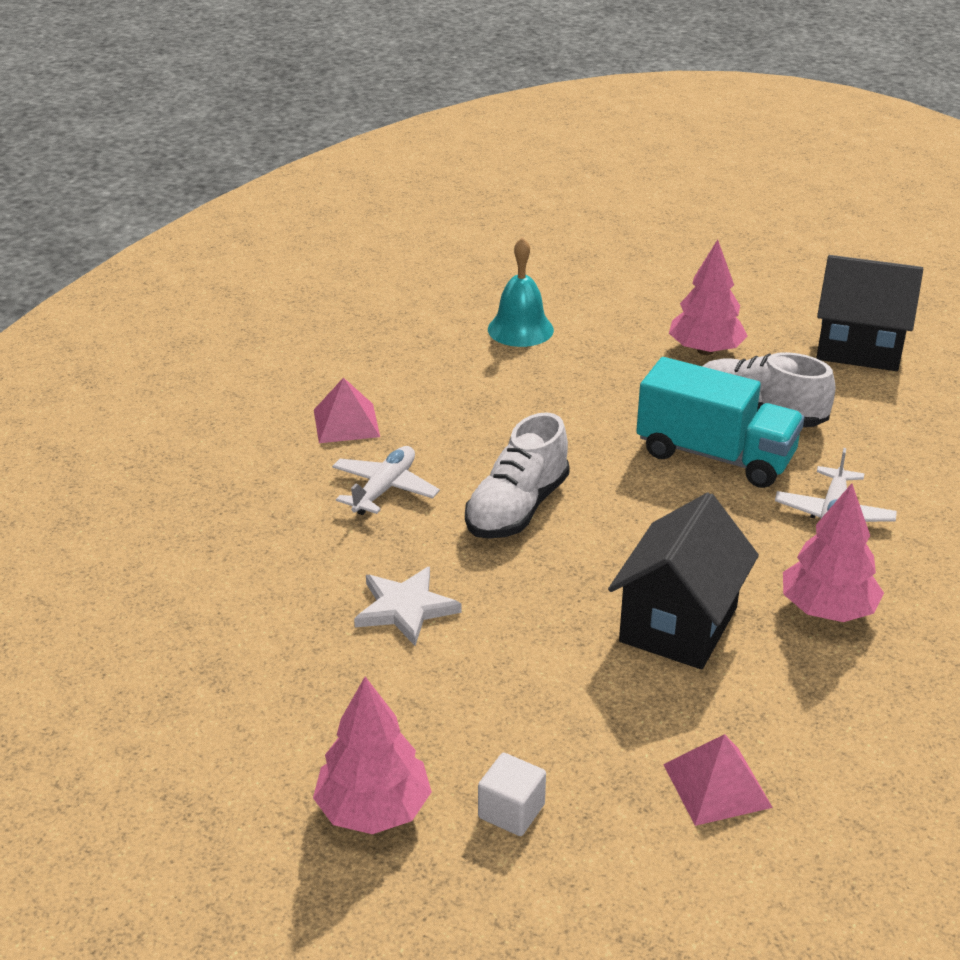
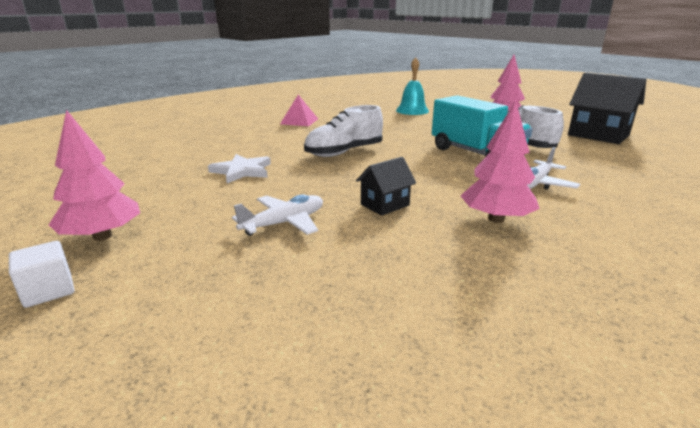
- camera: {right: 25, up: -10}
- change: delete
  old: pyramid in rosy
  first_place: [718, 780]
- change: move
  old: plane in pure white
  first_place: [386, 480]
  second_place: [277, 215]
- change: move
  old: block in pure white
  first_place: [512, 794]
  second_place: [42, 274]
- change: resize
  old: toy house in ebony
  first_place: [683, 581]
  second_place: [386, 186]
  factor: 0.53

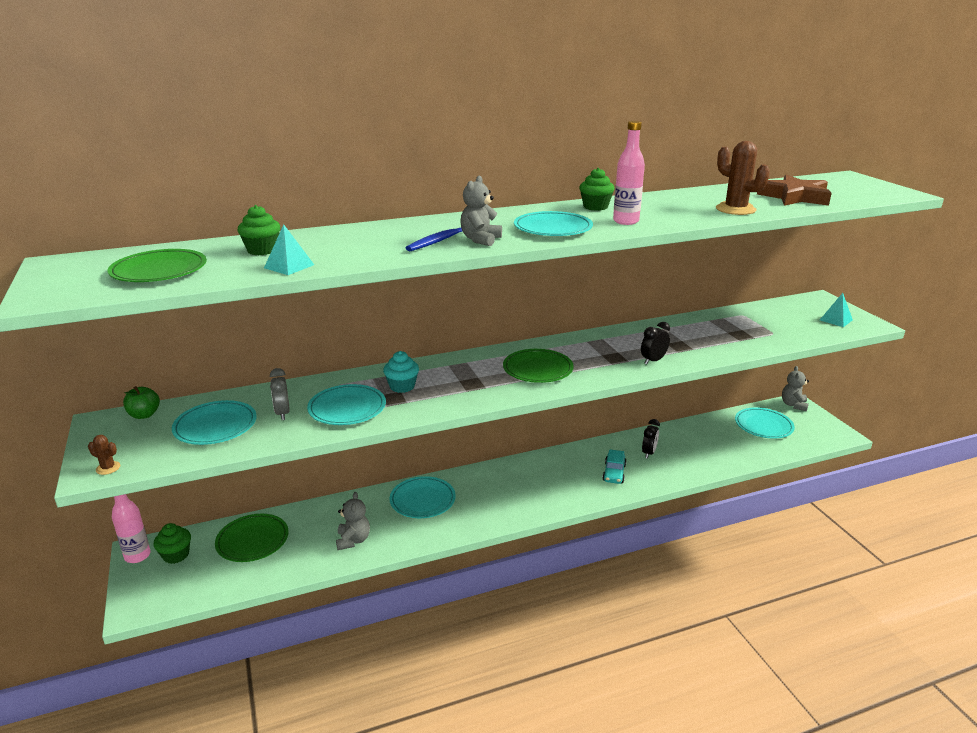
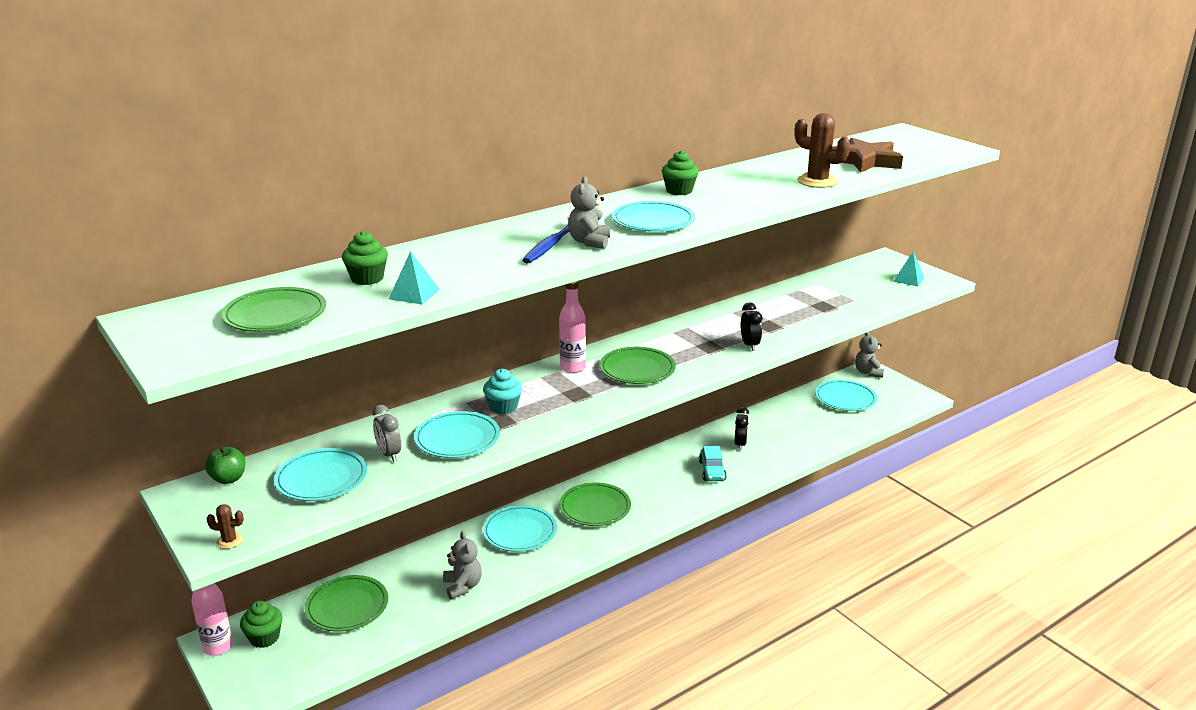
- camera: {right: -15, up: 0}
- change: insert
  new: plate in emerald
  second_place: [595, 504]
- change: move
  old: drink bottle in rosy
  first_place: [629, 173]
  second_place: [572, 327]
- change: rotate
  old: bedside clock in ebony
  first_place: [655, 343]
  second_place: [751, 326]
  degrees: 135

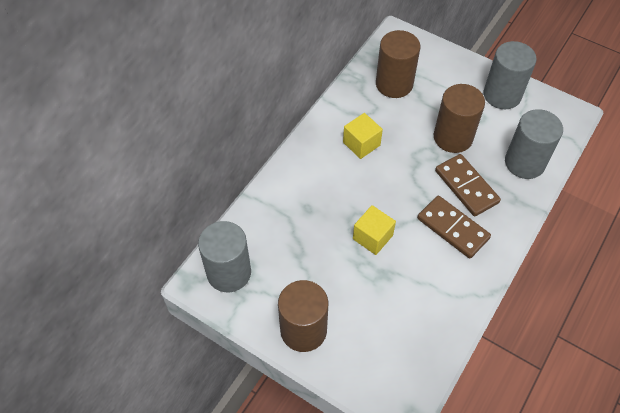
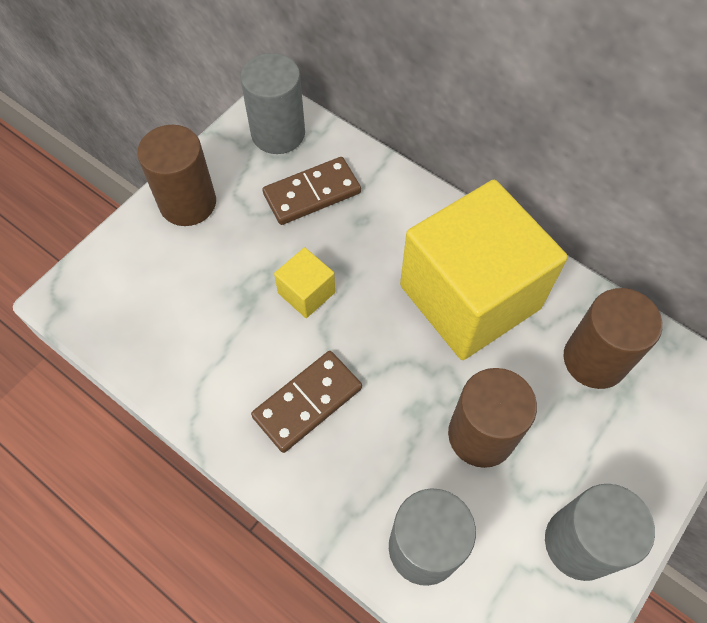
- camera: {right: 95, up: 5}
- change: move
  old: domino in dark brown
  first_place: [468, 185]
  second_place: [311, 191]
- change: resize
  old: block in yellow
  first_place: [363, 136]
  second_place: [484, 270]
  factor: 2.47

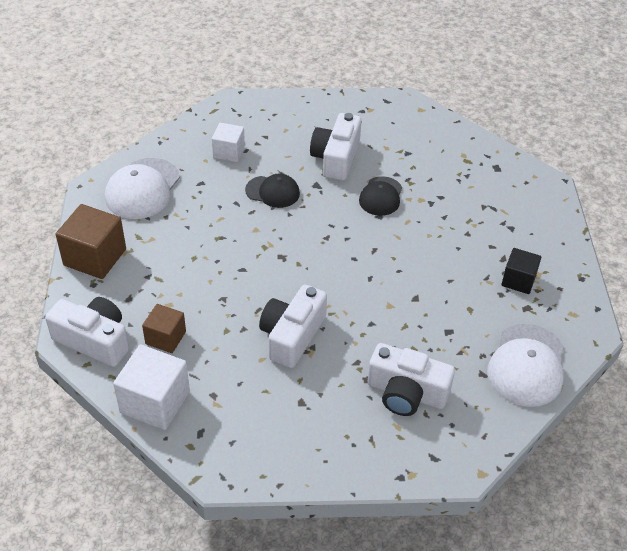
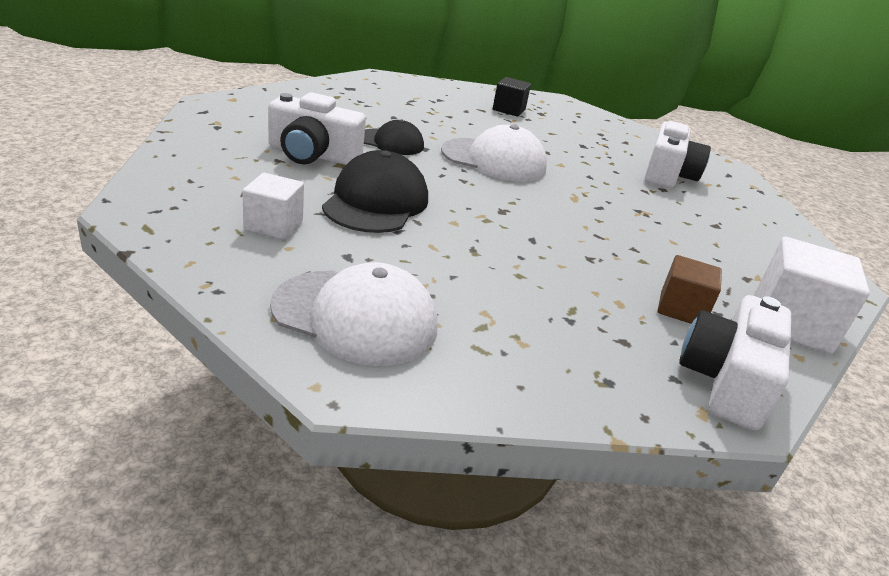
- camera: {right: -95, up: -15}
- change: delete
  old: block in dark brown
  first_place: [91, 241]
- change: delete
  old: photo camera in pure white
  first_place: [293, 326]
- change: move
  old: cap in pure white
  first_place: [525, 365]
  second_place: [494, 153]
- change: resize
  old: cap in ebony
  first_place: [272, 190]
  second_place: [375, 191]
  factor: 1.58

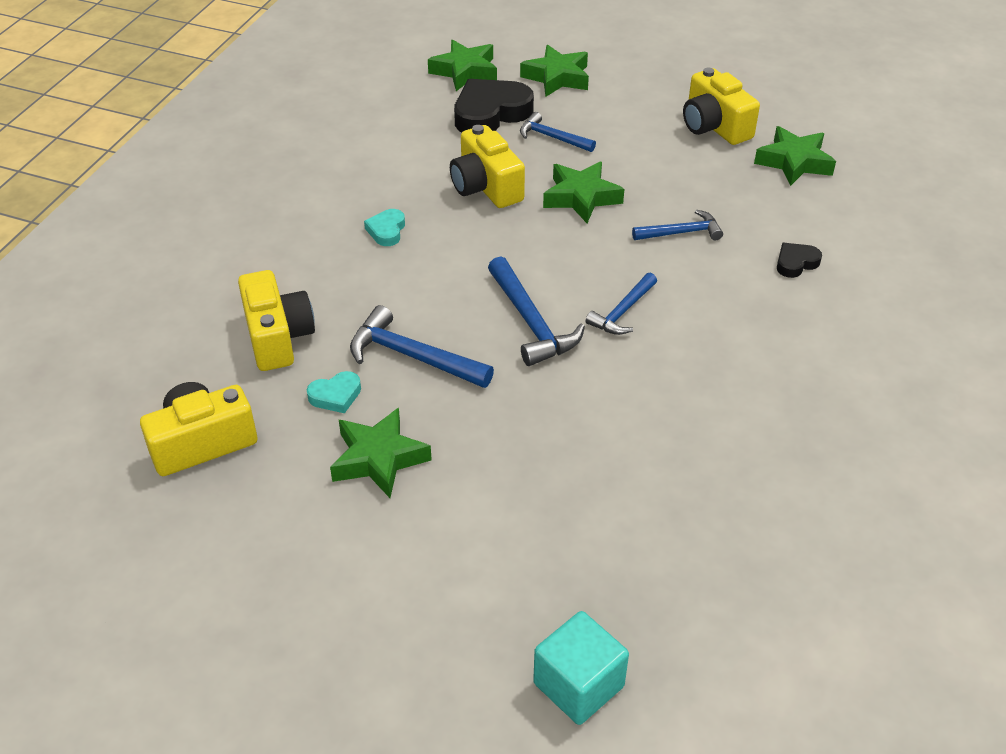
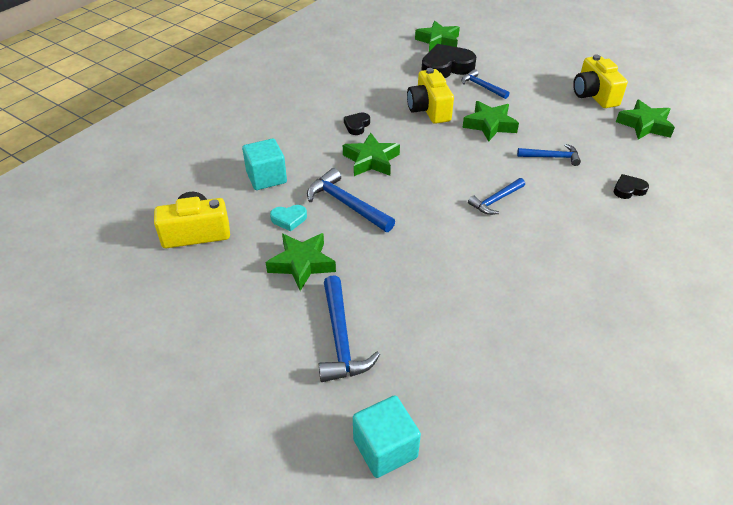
- camera: {right: 15, up: 0}
- change: move
  old: claw hammer in cobalt
  first_place: [536, 311]
  second_place: [349, 328]
- change: move
  old: star shape in emerald
  first_place: [554, 71]
  second_place: [371, 154]
- change: replace
  old: photo camera in yellow
  new: block in teal
  first_place: [276, 320]
  second_place: [264, 164]
- change: recolor
  old: heart in teal
  new: heart in ebony
  first_place: [384, 227]
  second_place: [357, 124]

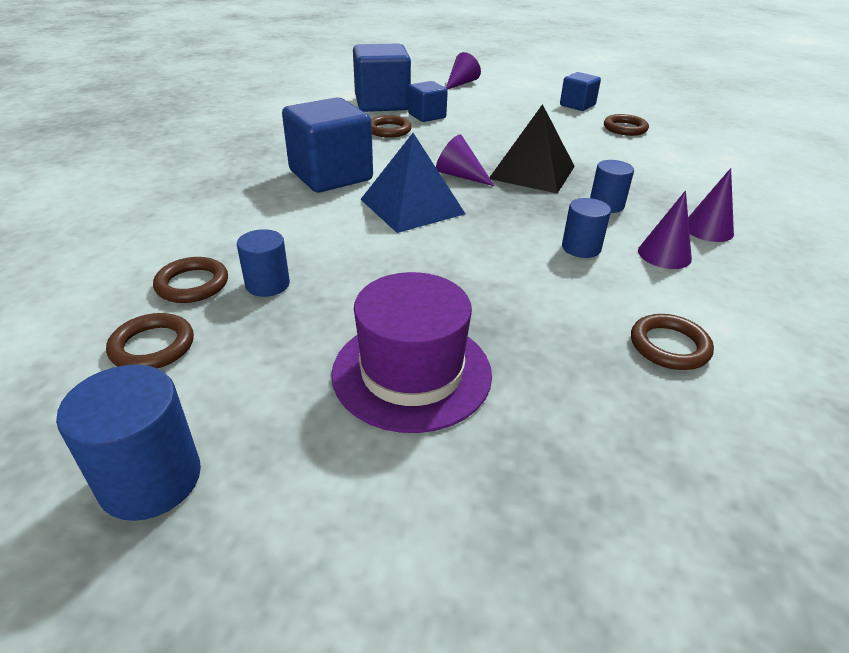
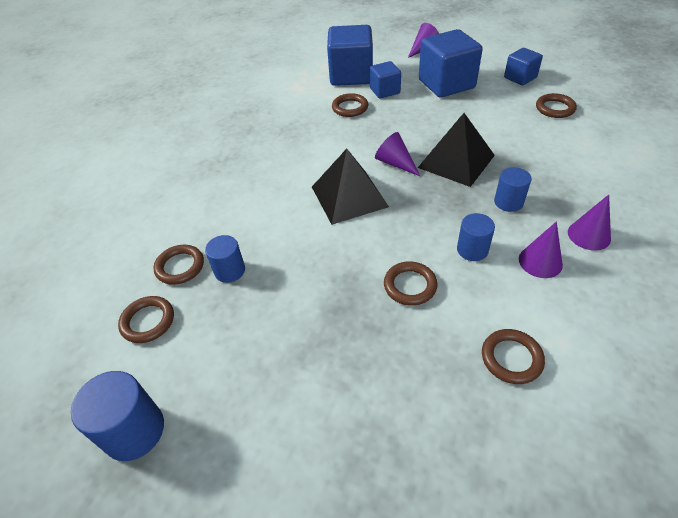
- camera: {right: 15, up: 10}
- change: delete
  old: top hat in royal purple
  first_place: [411, 352]
- change: insert
  new: torus in dark brown
  second_place: [411, 283]
- change: move
  old: block in cobalt
  first_place: [327, 144]
  second_place: [451, 63]
- change: recolor
  old: pyramid in cobalt
  new: pyramid in ebony
  first_place: [412, 183]
  second_place: [350, 187]

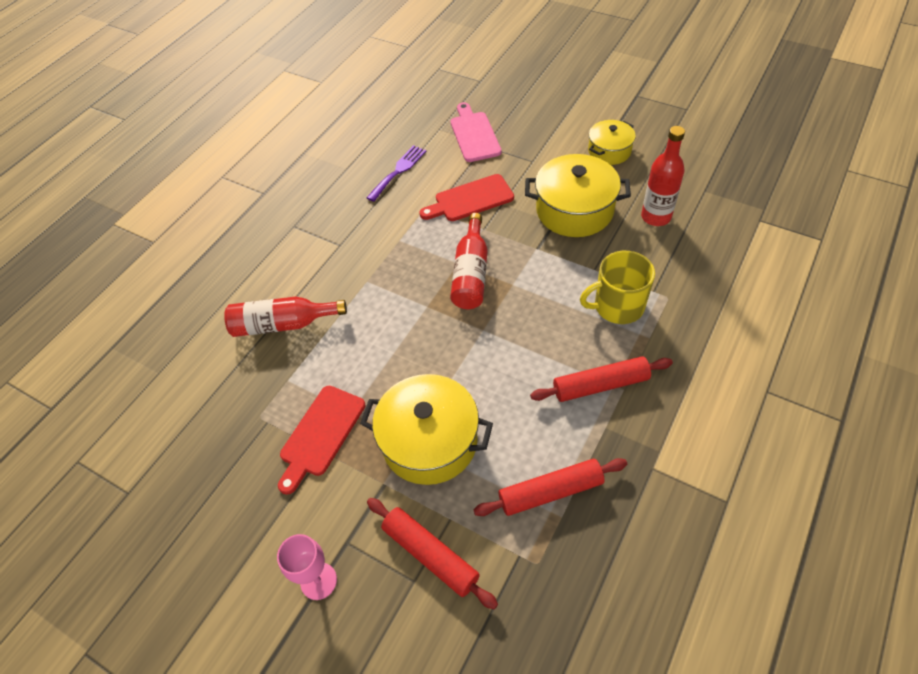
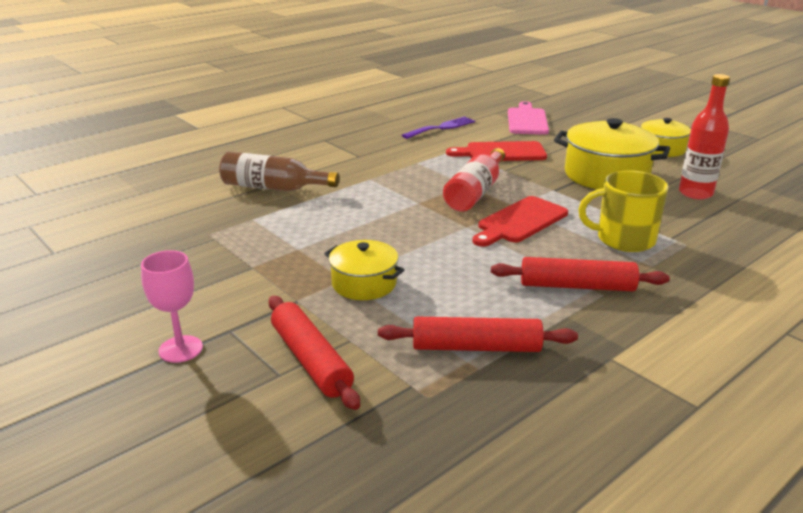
- camera: {right: 15, up: -25}
- change: move
  old: bread board in crimson
  first_place: [321, 440]
  second_place: [520, 221]
- change: recolor
  old: drink bottle in crimson
  new: drink bottle in dark brown
  first_place: [285, 317]
  second_place: [279, 171]
- change: resize
  old: stockpot in yellow
  first_place: [426, 429]
  second_place: [364, 270]
  factor: 0.59

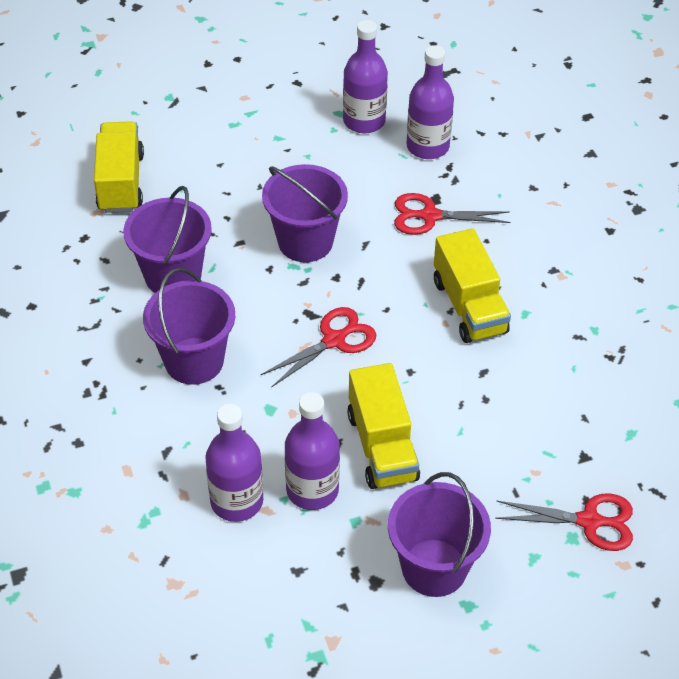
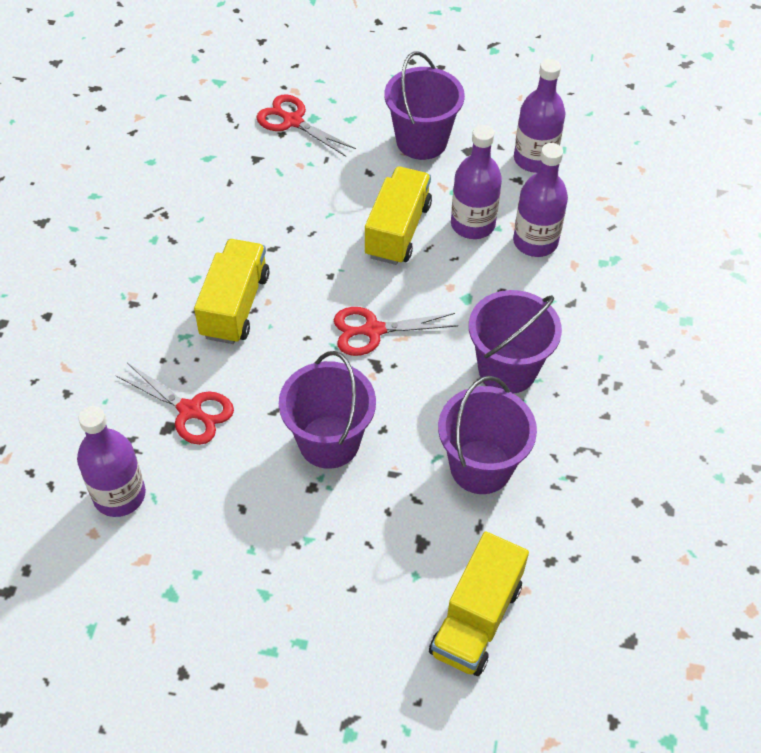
- camera: {right: -150, up: 5}
- change: move
  old: drink bottle in royal purple
  first_place: [365, 76]
  second_place: [539, 116]

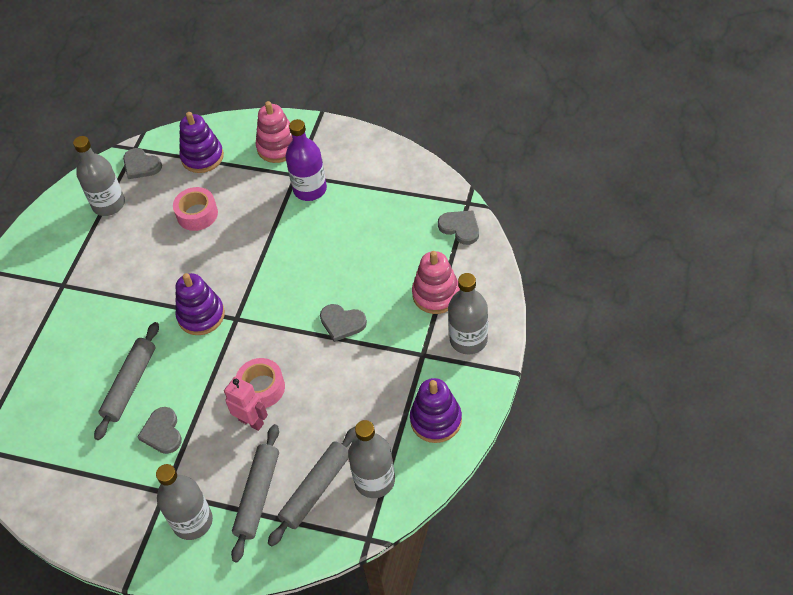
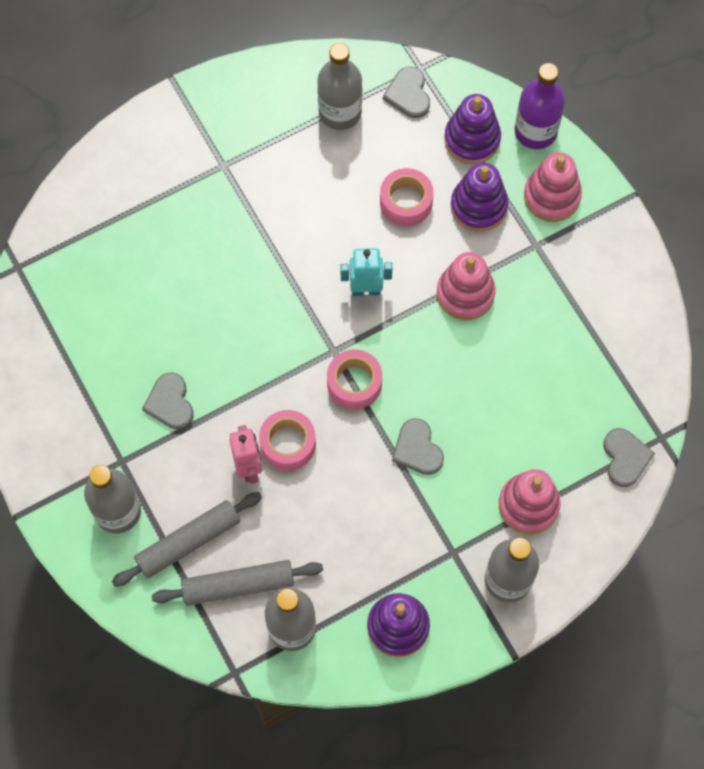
- camera: {right: 40, up: 15}
- change: delete
  old: pastry roller in gray
  first_place: [126, 381]
- change: insert
  new: roll of tape in rosy
  second_place: [354, 379]
- change: insert
  new: robot figure in teal
  second_place: [366, 272]
- change: insert
  new: stacking rings in rosy
  second_place: [466, 286]
- change: move
  old: stacking rings in royal purple
  first_place: [200, 304]
  second_place: [480, 197]
- change: move
  old: drink bottle in royal purple
  first_place: [306, 160]
  second_place: [540, 106]
- change: rotate
  old: heart in gray
  first_place: [160, 430]
  second_place: [168, 401]
  degrees: -45

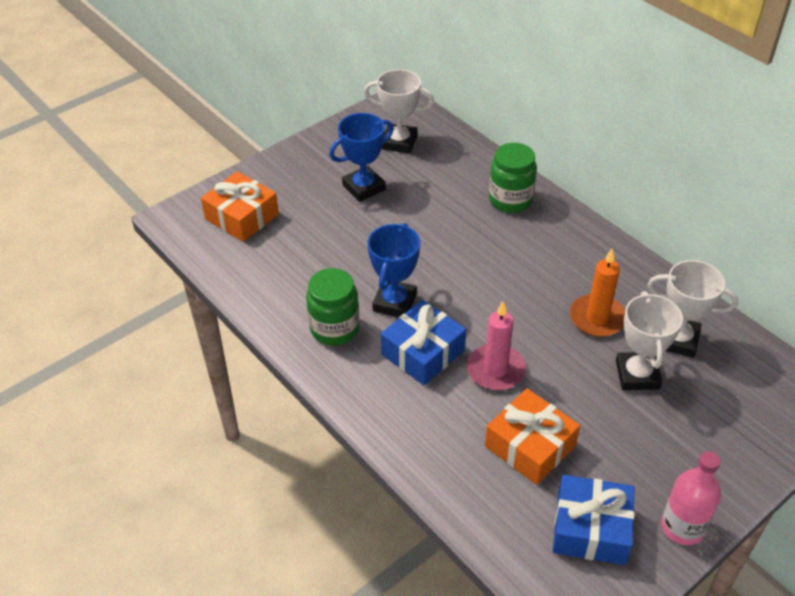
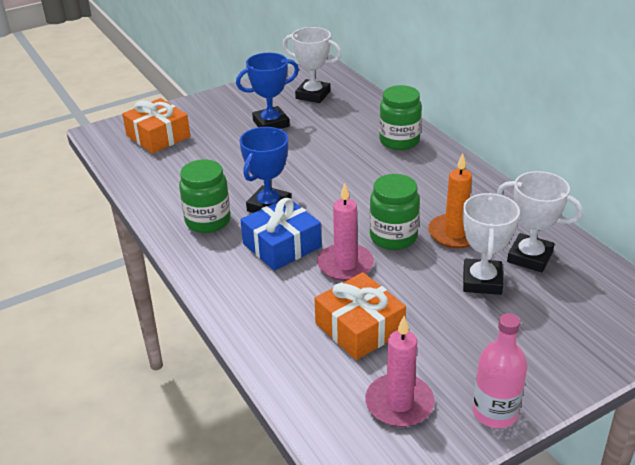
- camera: {right: 10, up: -10}
- change: insert
  new: preserve jar in emerald
  second_place: [394, 212]
- change: replace
  old: gift in cobalt
  new: pillar candle in rosy
  first_place: [593, 520]
  second_place: [400, 371]

